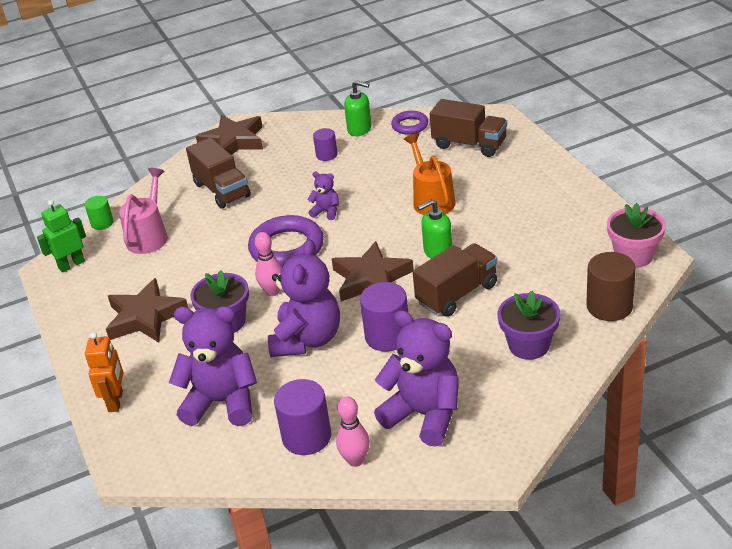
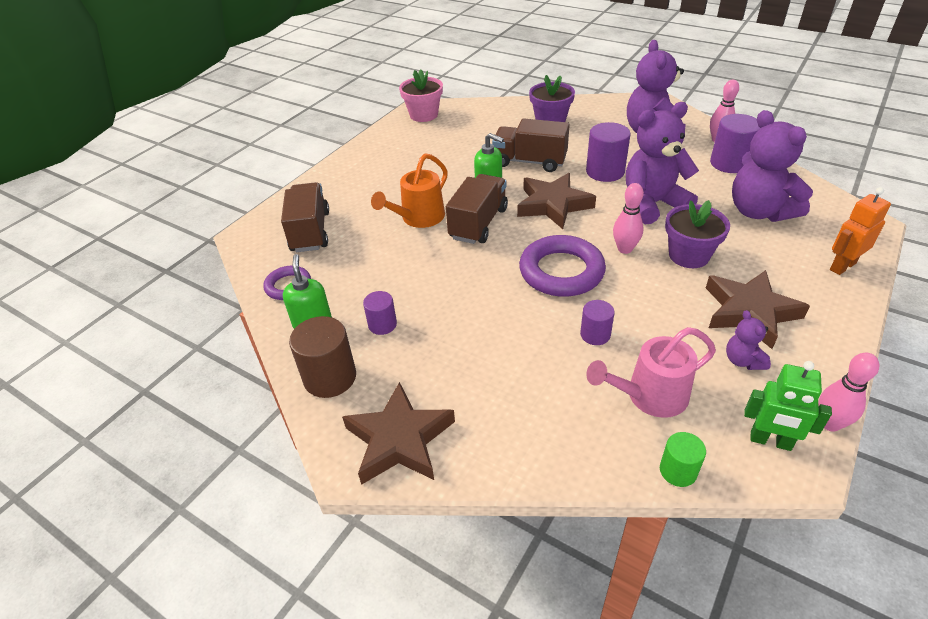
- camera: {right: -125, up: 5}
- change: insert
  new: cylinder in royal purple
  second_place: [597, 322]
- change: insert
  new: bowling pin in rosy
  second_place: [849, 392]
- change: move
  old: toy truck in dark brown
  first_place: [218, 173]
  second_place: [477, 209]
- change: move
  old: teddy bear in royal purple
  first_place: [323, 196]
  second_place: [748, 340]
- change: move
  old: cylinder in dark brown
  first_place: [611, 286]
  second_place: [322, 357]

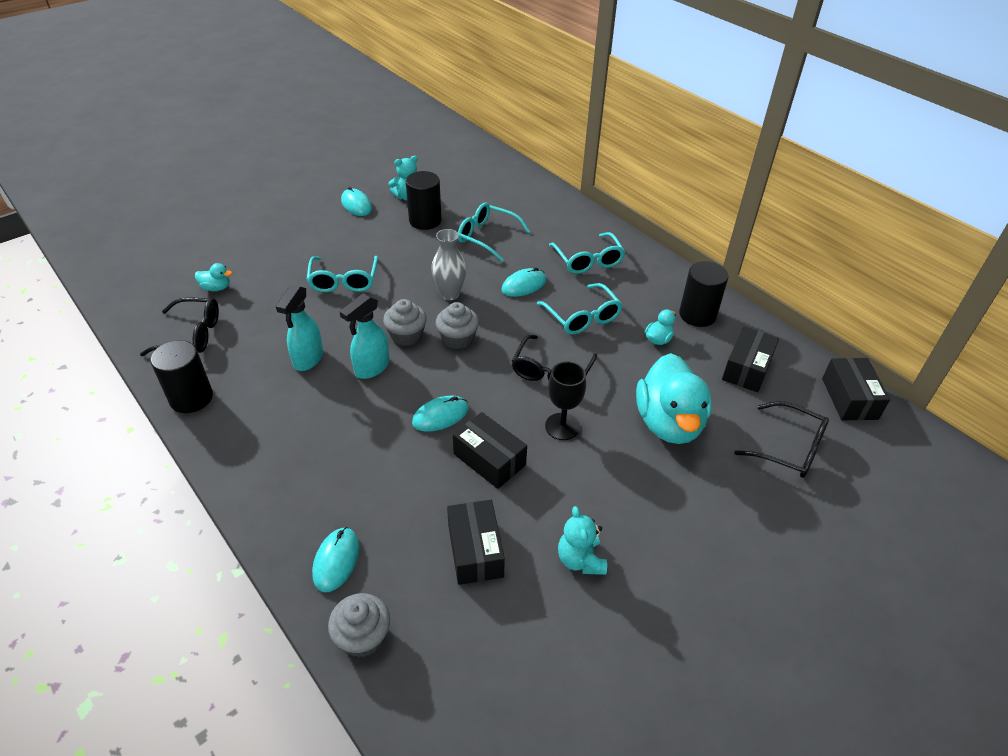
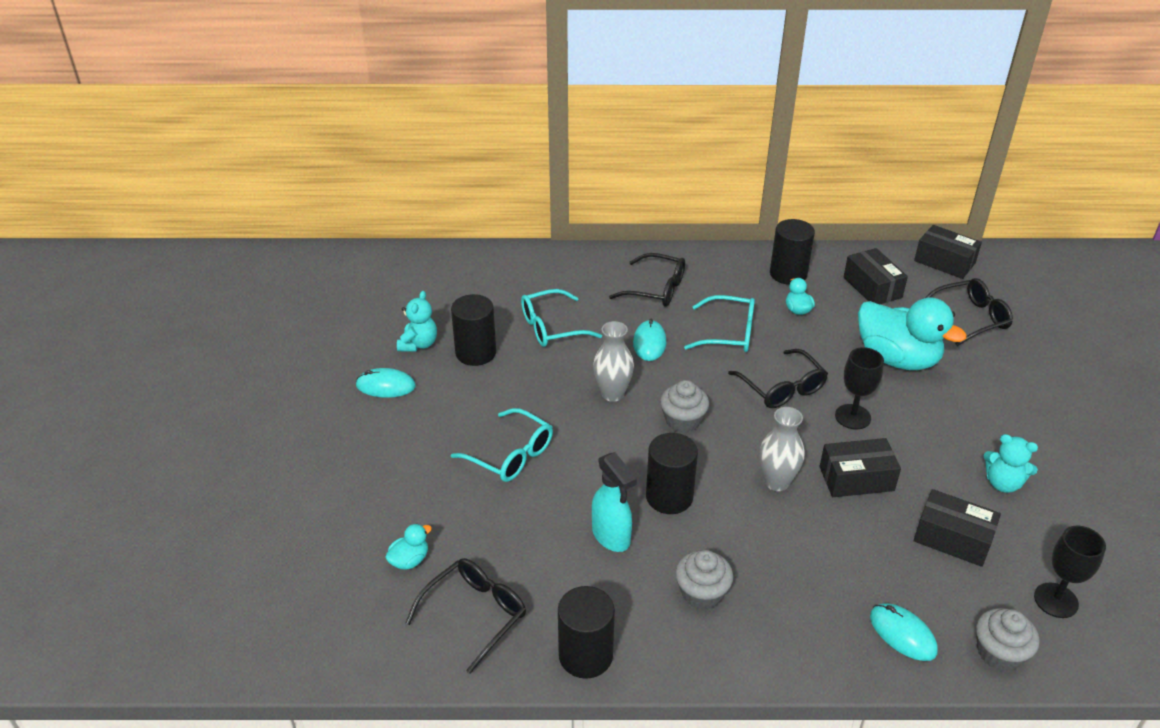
- camera: {right: -50, up: -5}
- change: insert
  new: chalice in ebony
  second_place: [1070, 571]
- change: move
  old: cupcake in gray
  first_place: [405, 322]
  second_place: [704, 580]
- change: replace
  old: spray bottle in teal
  new: cylinder in ebony
  first_place: [364, 336]
  second_place: [672, 473]
- change: replace
  old: mouse in teal
  new: flower vase in gray
  first_place: [440, 414]
  second_place: [782, 449]
- change: recolor
  old: spectacles in teal
  new: spectacles in ebony
  first_place: [587, 253]
  second_place: [647, 280]

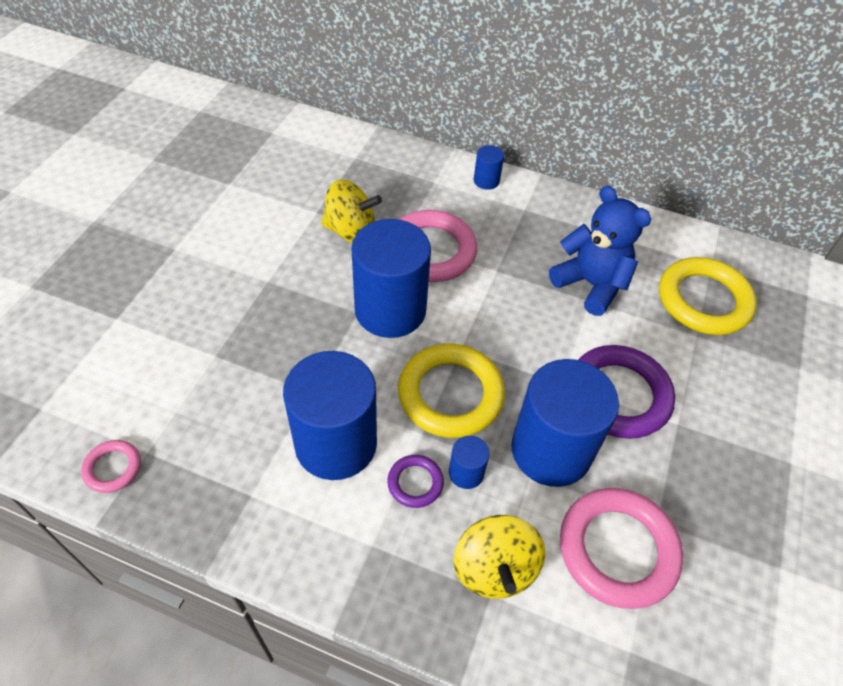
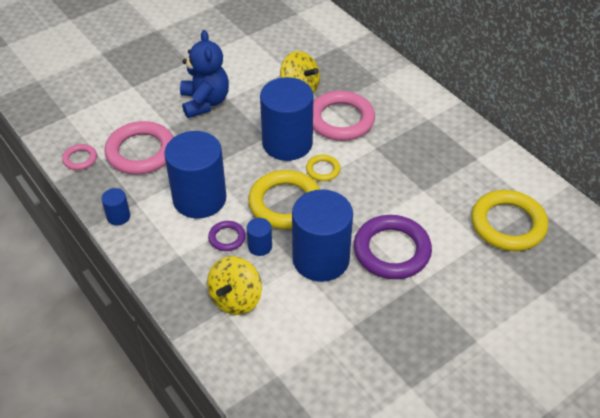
- camera: {right: 35, up: -5}
- change: insert
  new: torus in yellow
  second_place: [323, 168]
- change: move
  old: cylinder in cobalt
  first_place: [489, 167]
  second_place: [115, 206]
- change: move
  old: teddy bear in cobalt
  first_place: [600, 251]
  second_place: [204, 74]
- change: move
  old: torus in rosy
  first_place: [621, 548]
  second_place: [139, 148]

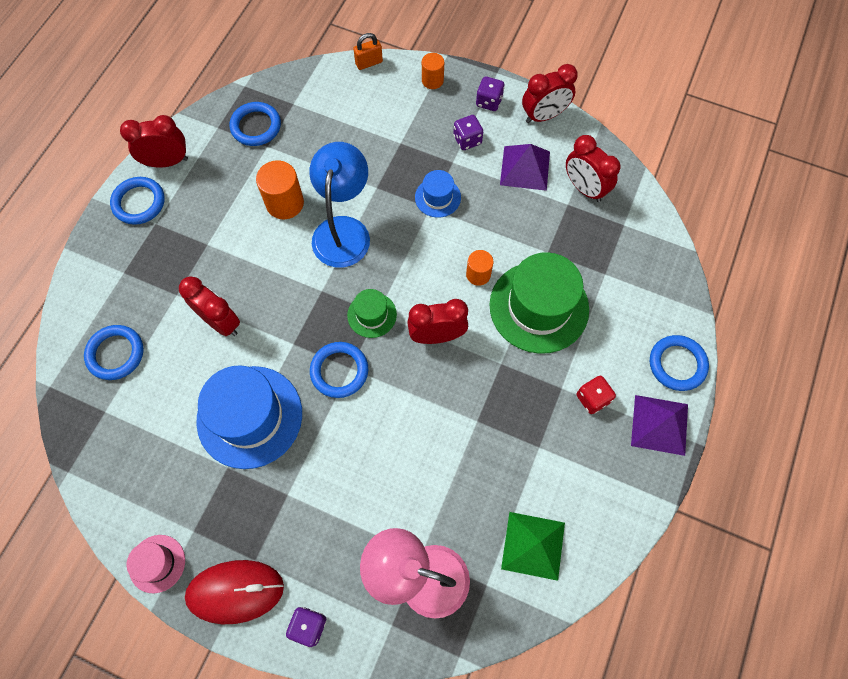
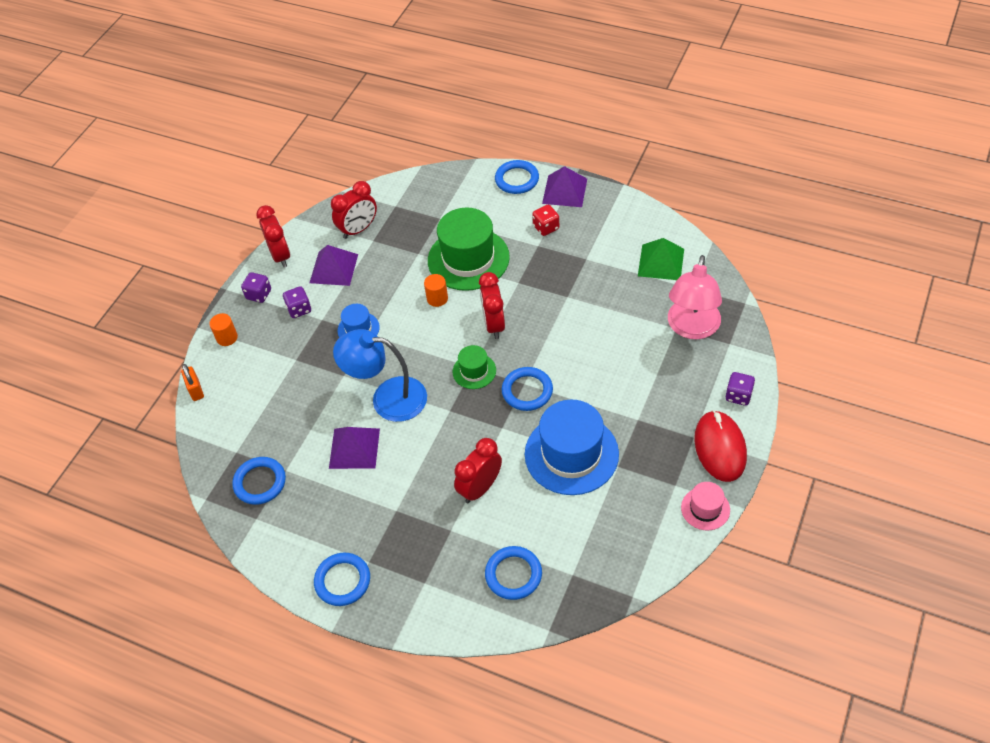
- camera: {right: -85, up: -15}
- change: delete
  old: bedside clock in crimson
  first_place: [154, 141]
- change: replace
  old: cylinder in bright orange
  new: pyramid in royal purple
  first_place: [280, 190]
  second_place: [354, 448]

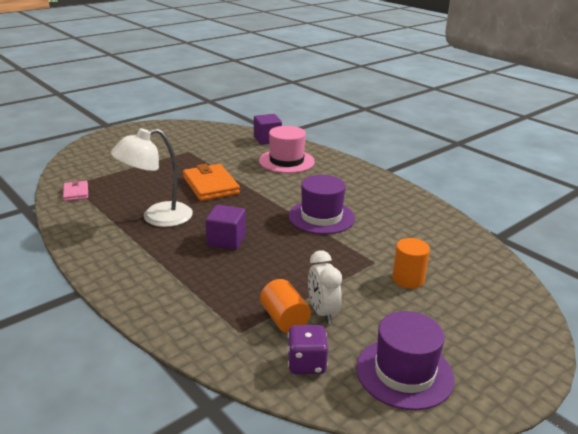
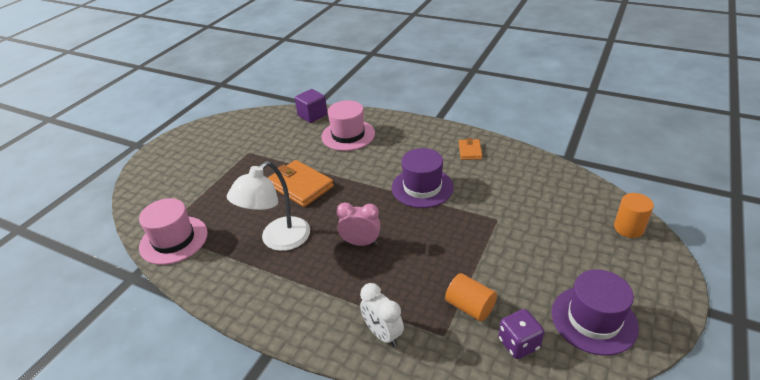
- camera: {right: -20, up: 10}
- change: insert
  new: wallet in bright orange
  second_place: [470, 149]
- change: move
  old: bedside clock in pure white
  first_place: [325, 287]
  second_place: [382, 315]
- change: move
  old: cylinder in bright orange
  first_place: [411, 263]
  second_place: [634, 215]
- change: replace
  old: wallet in rosy
  new: top hat in rosy
  first_place: [75, 190]
  second_place: [173, 231]
- change: replace
  old: block in royal purple
  new: bedside clock in rosy
  first_place: [225, 227]
  second_place: [358, 224]

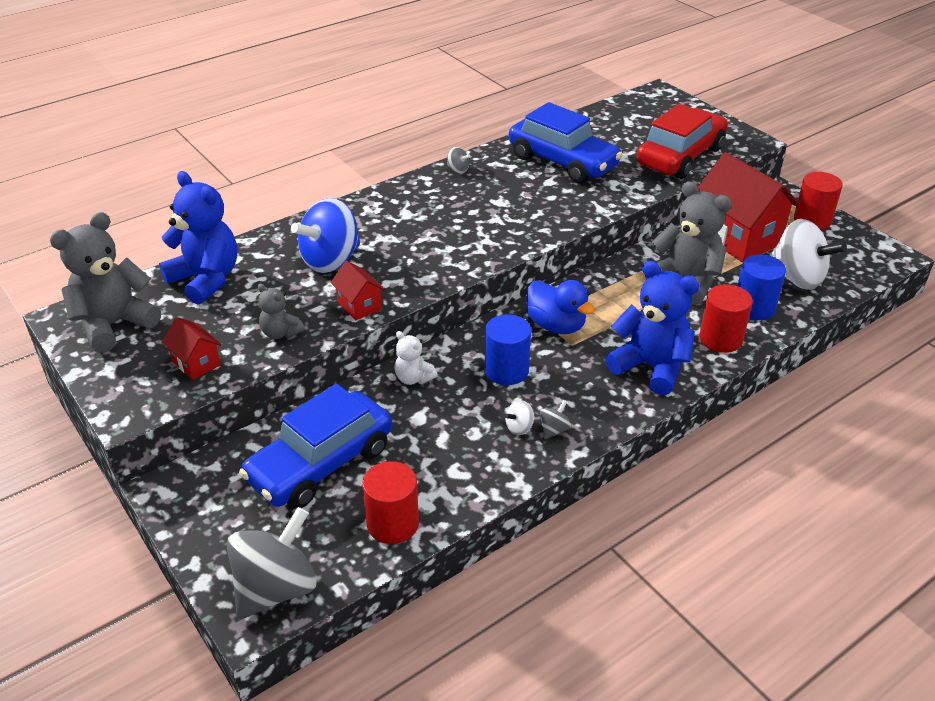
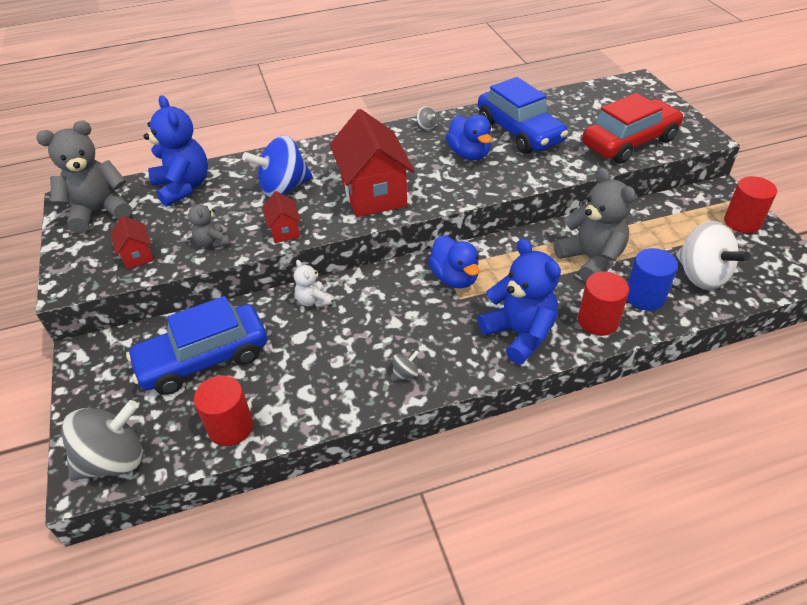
- camera: {right: 20, up: 5}
- change: delete
  old: cylinder in cobalt
  first_place: [508, 349]
- change: delete
  old: spinning top in pure white
  first_place: [519, 417]
- change: insert
  new: rubber duck in cobalt
  second_place: [469, 137]
- change: move
  old: toy house in crimson
  first_place: [749, 207]
  second_place: [372, 163]

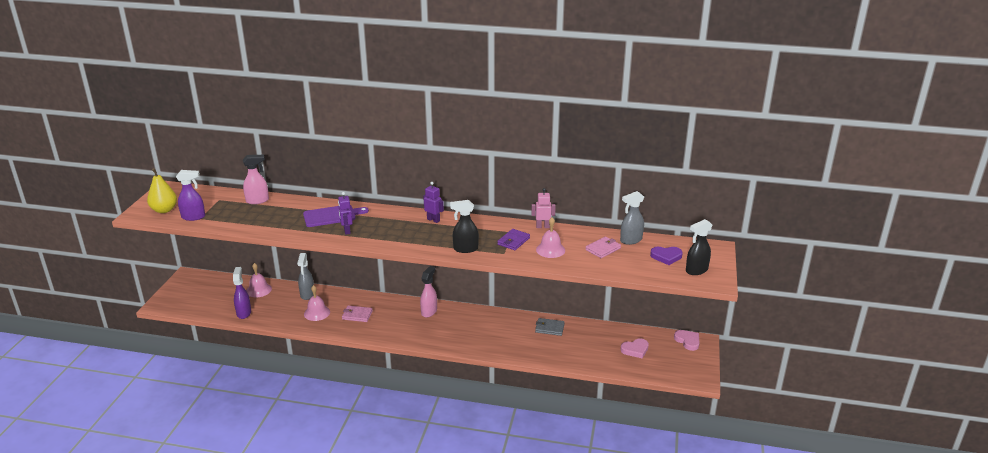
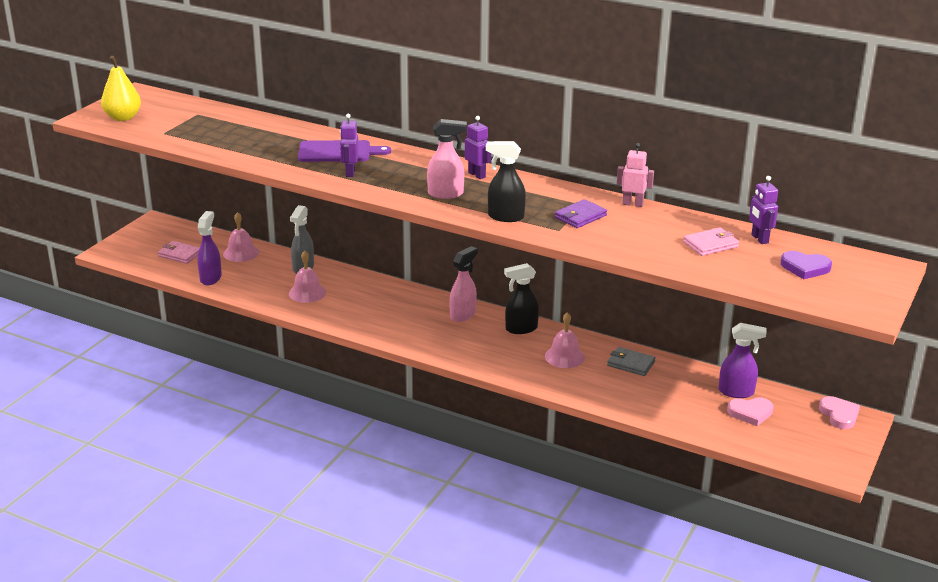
- camera: {right: 15, up: 0}
- change: move
  old: spray bottle in royal purple
  first_place: [190, 195]
  second_place: [743, 360]
- change: move
  old: spray bottle in rosy
  first_place: [256, 179]
  second_place: [447, 159]
- change: move
  old: wallet in rosy
  first_place: [357, 313]
  second_place: [179, 252]
- change: move
  old: bell in rosy
  first_place: [550, 237]
  second_place: [565, 340]
- change: move
  old: spray bottle in ebony
  first_place: [699, 247]
  second_place: [521, 298]
- change: replace
  old: spray bottle in gray
  new: robot figure in royal purple
  first_place: [632, 218]
  second_place: [763, 210]

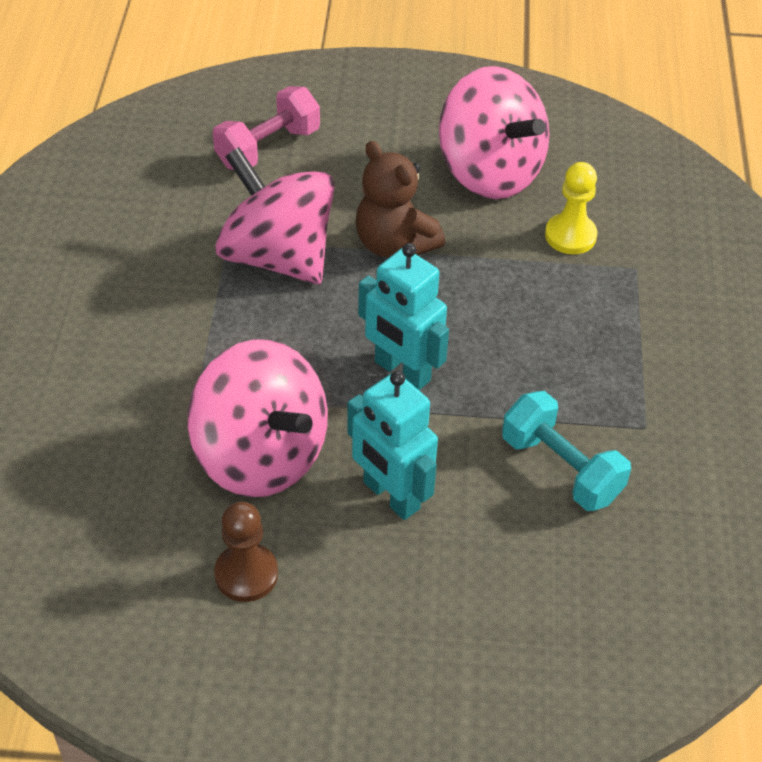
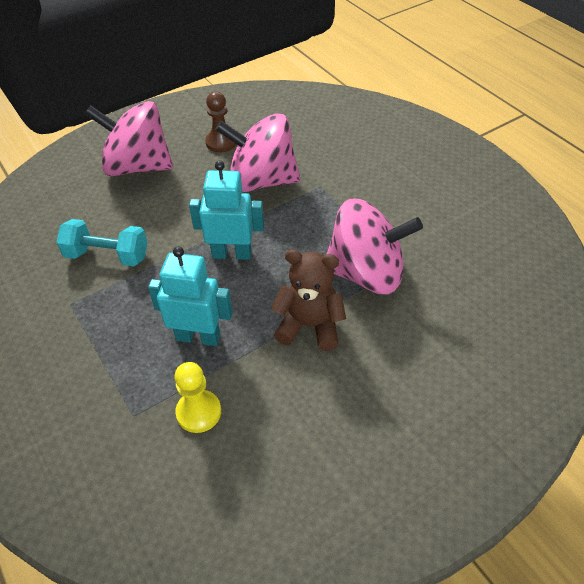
- camera: {right: 145, up: 0}
- change: delete
  old: free weight in rosy
  first_place: [266, 128]
- change: move
  old: robot figure in teal
  first_place: [392, 445]
  second_place: [190, 296]
- change: move
  old: spinning top in rosy
  first_place: [494, 132]
  second_place: [129, 138]

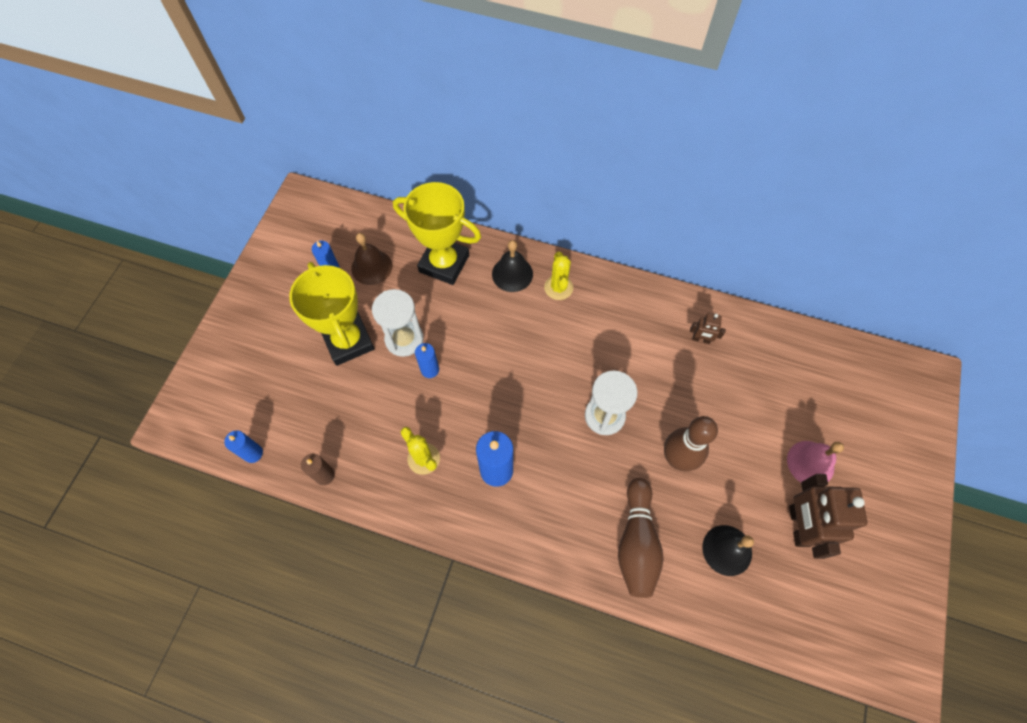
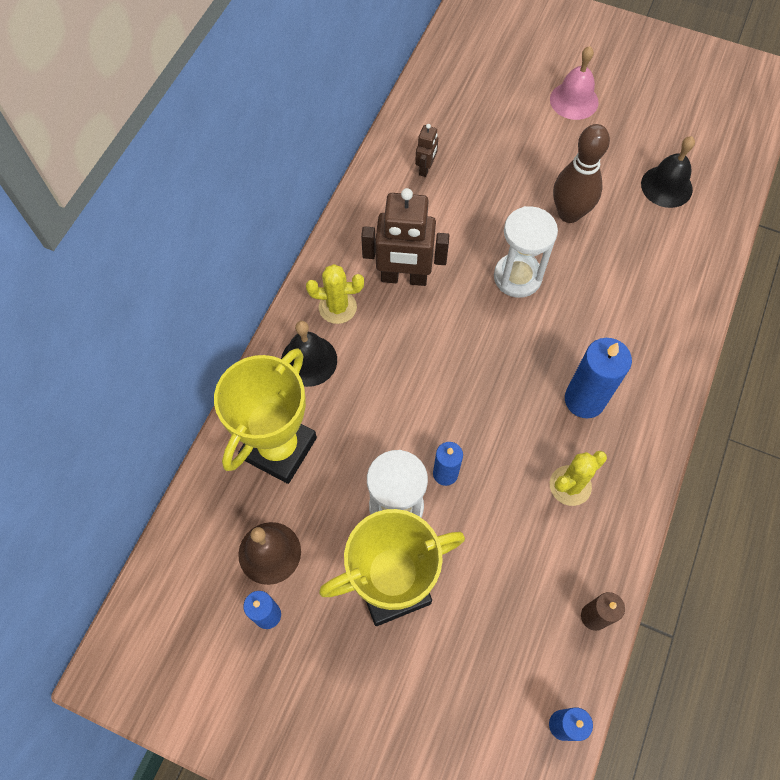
- camera: {right: -85, up: 0}
- change: delete
  old: bowling pin in dark brown
  first_place: [641, 538]
- change: move
  old: robot figure in dark brown
  first_place: [828, 516]
  second_place: [405, 237]

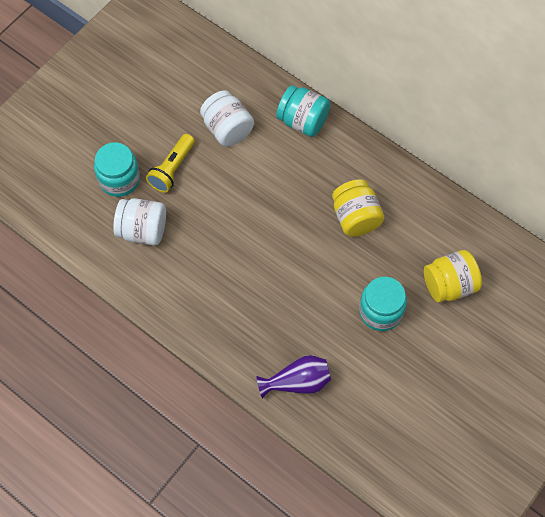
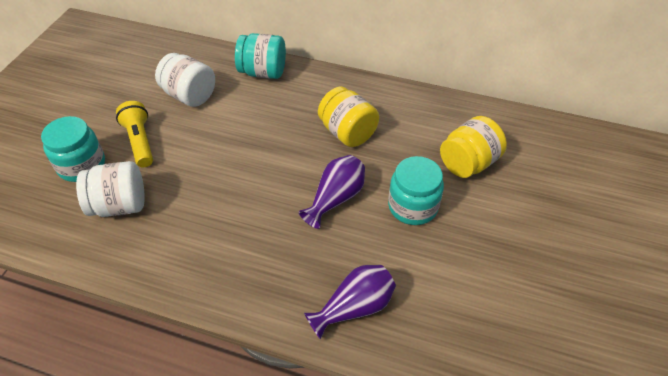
- camera: {right: -20, up: -15}
- change: insert
  new: flower vase in royal purple
  second_place: [332, 192]
- change: rotate
  old: torch in yellow
  first_place: [170, 163]
  second_place: [134, 134]
  degrees: 150

